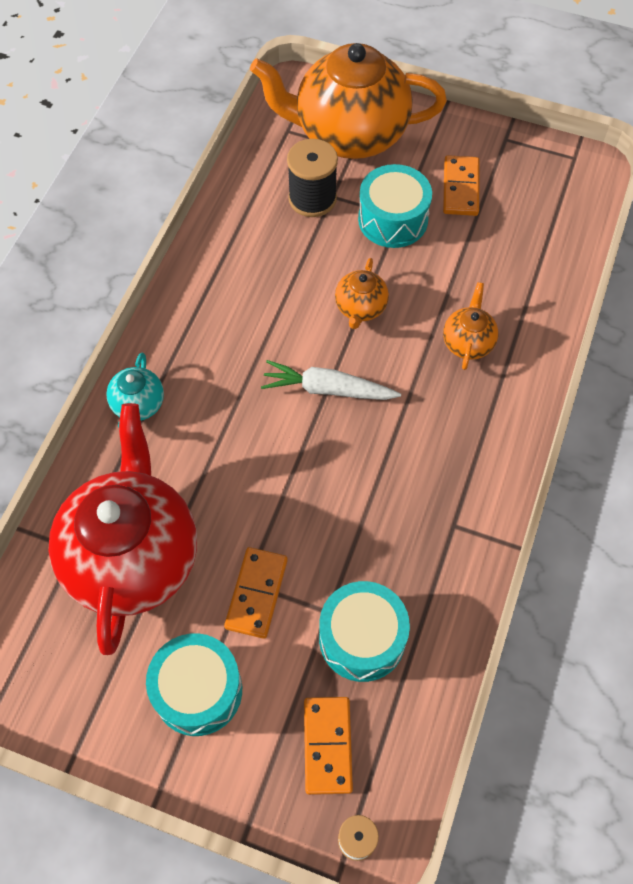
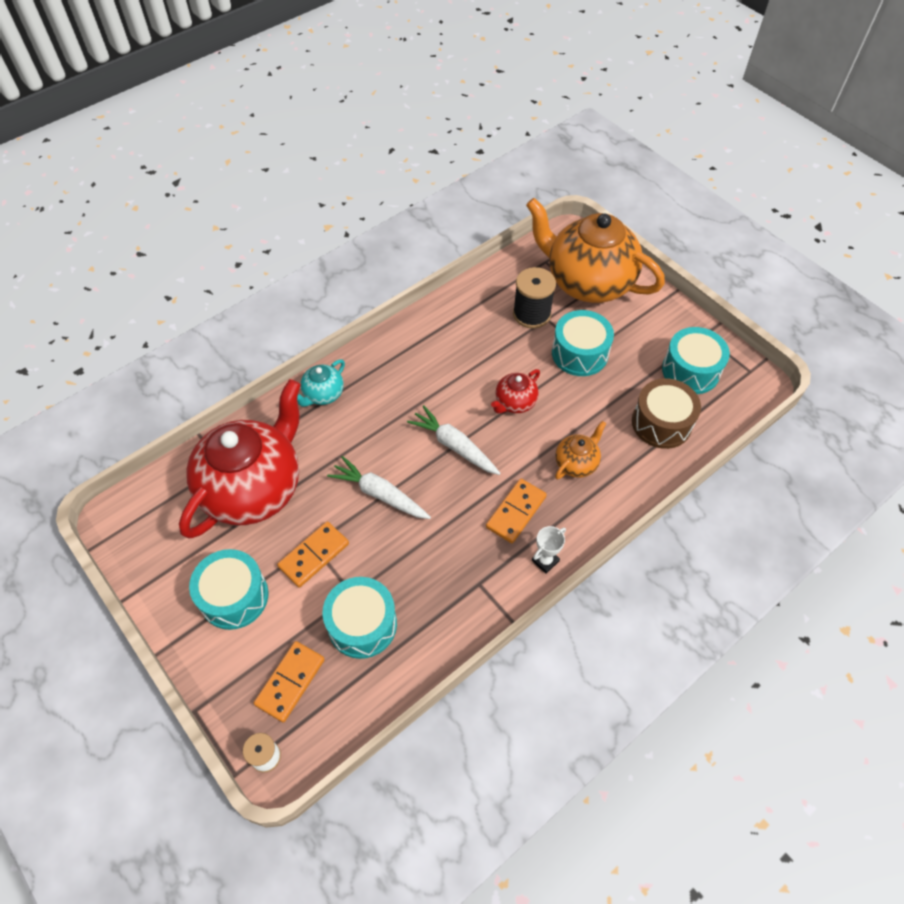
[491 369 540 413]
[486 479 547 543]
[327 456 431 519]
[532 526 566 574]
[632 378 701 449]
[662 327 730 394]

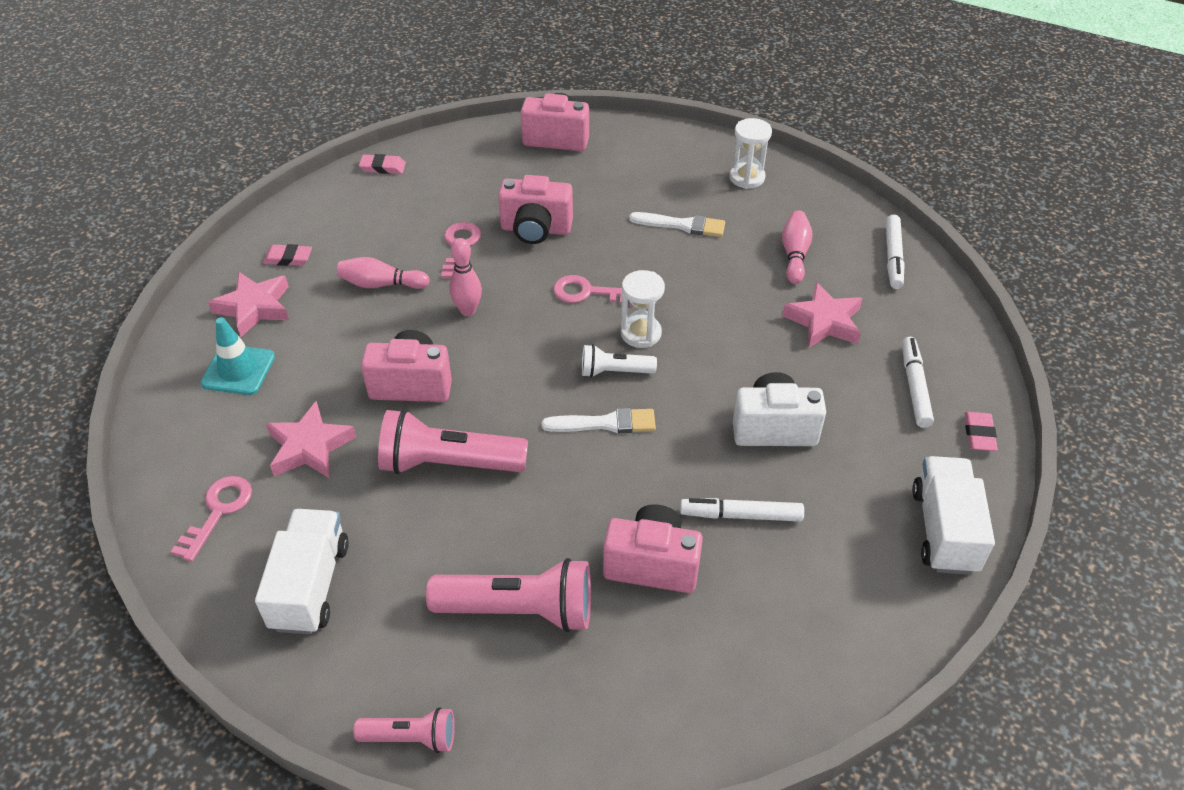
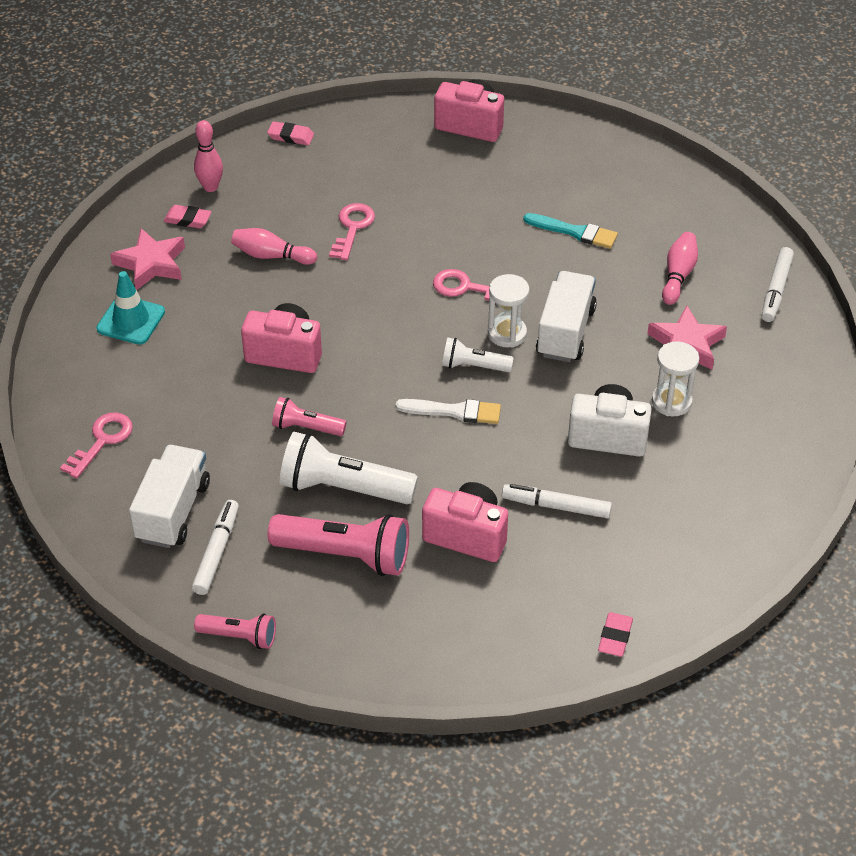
[266 401 356 478] (first image)
[272 397 347 436]
[194 120 223 192]
[498 175 573 244] (first image)
[523 213 618 249]
[652 342 699 416]
[192 500 239 595]
[536 271 597 362]
[598 612 633 657]
[280 432 418 504]

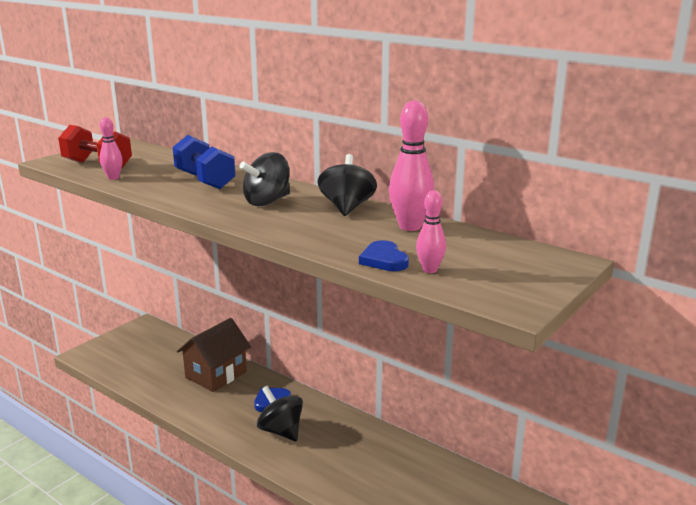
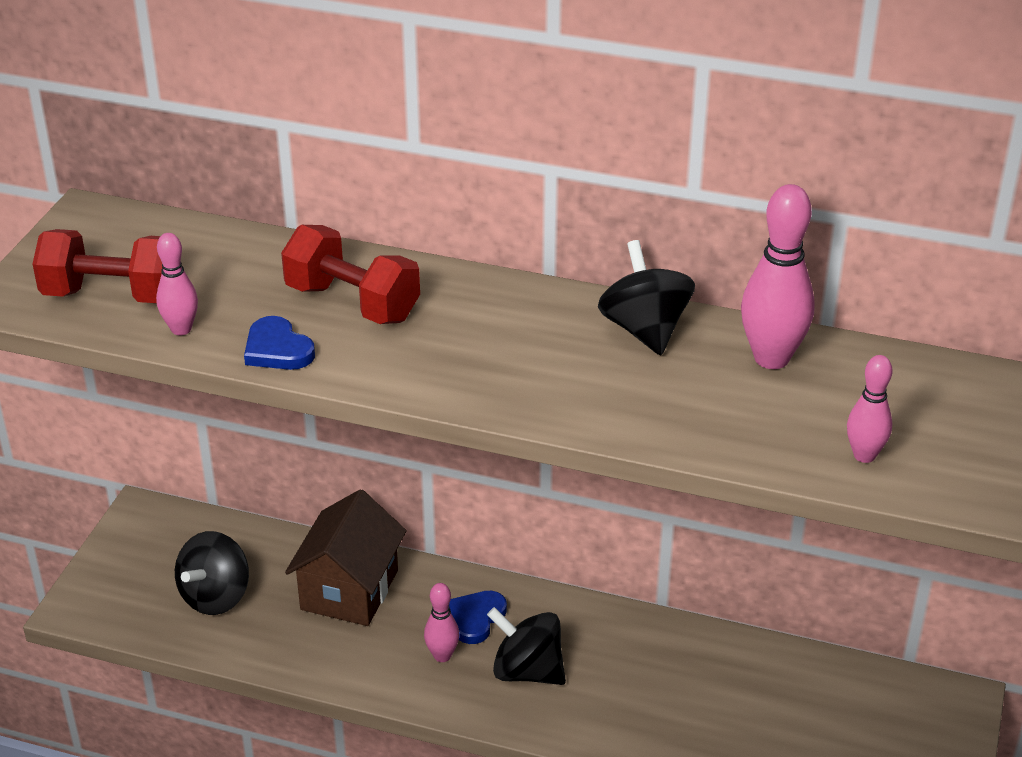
[281 225 420 324]
[175 531 249 615]
[244 316 315 370]
[424 583 459 662]

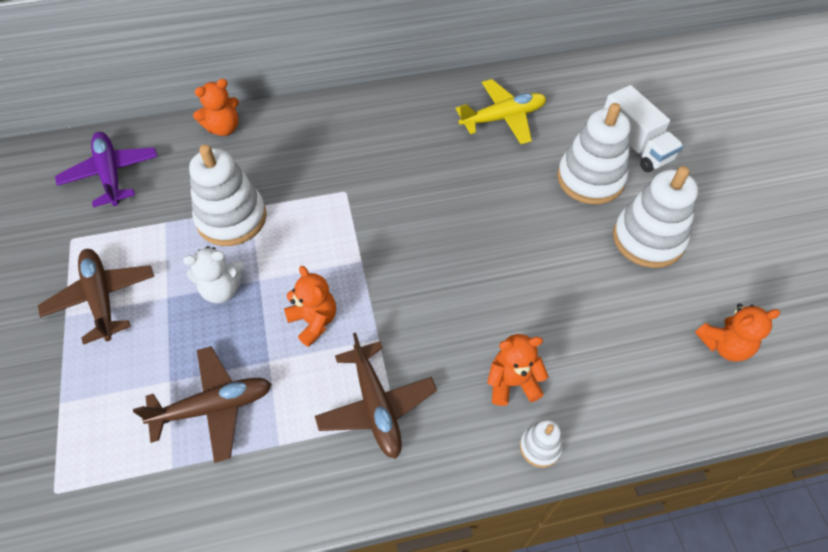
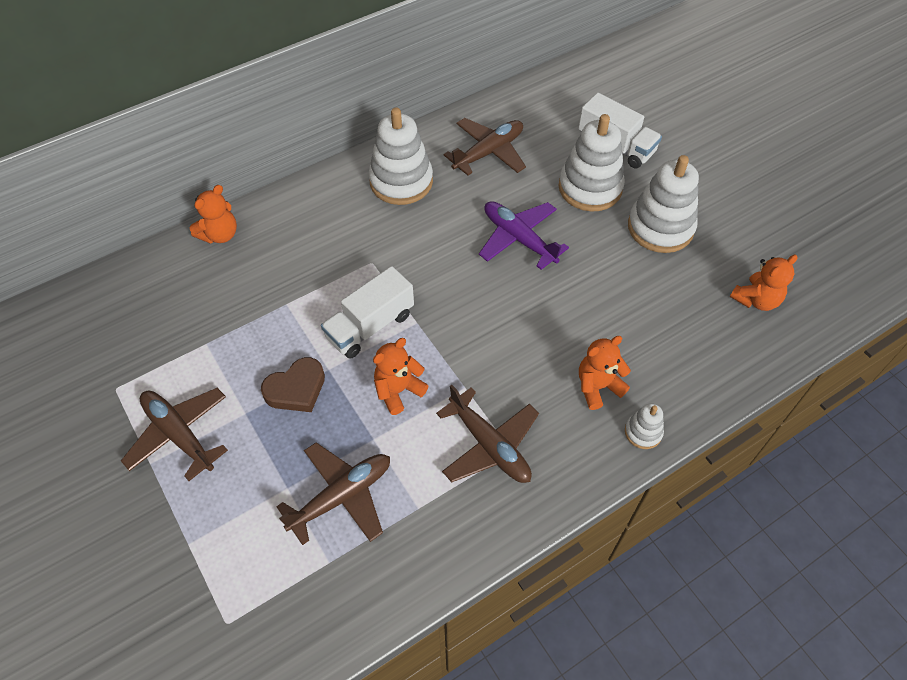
[479 201 569 270]
[261 357 325 412]
[369 108 433 205]
[373 338 429 415]
[444 118 526 175]
[321 266 414 359]

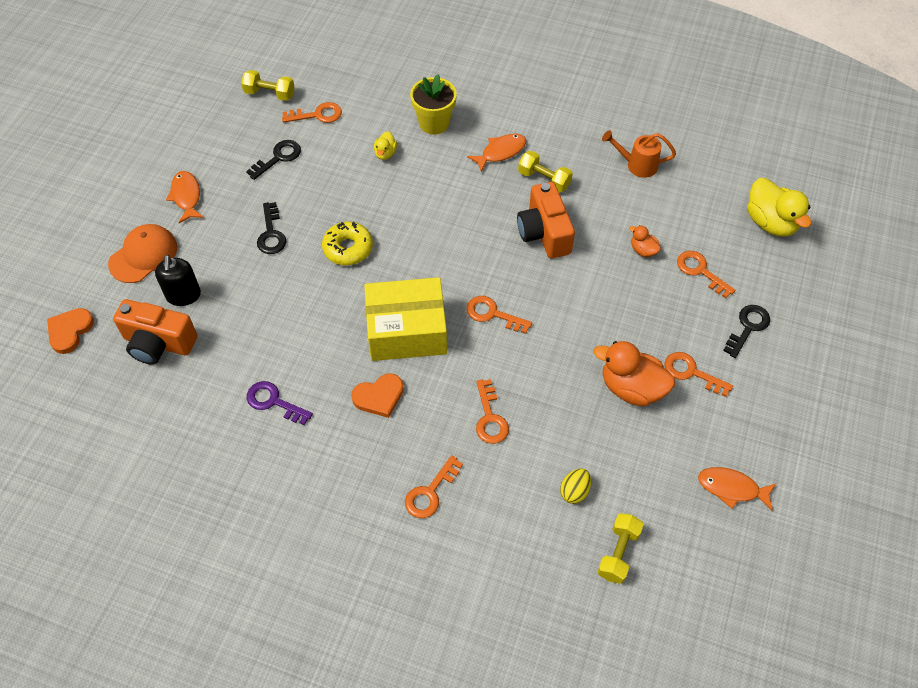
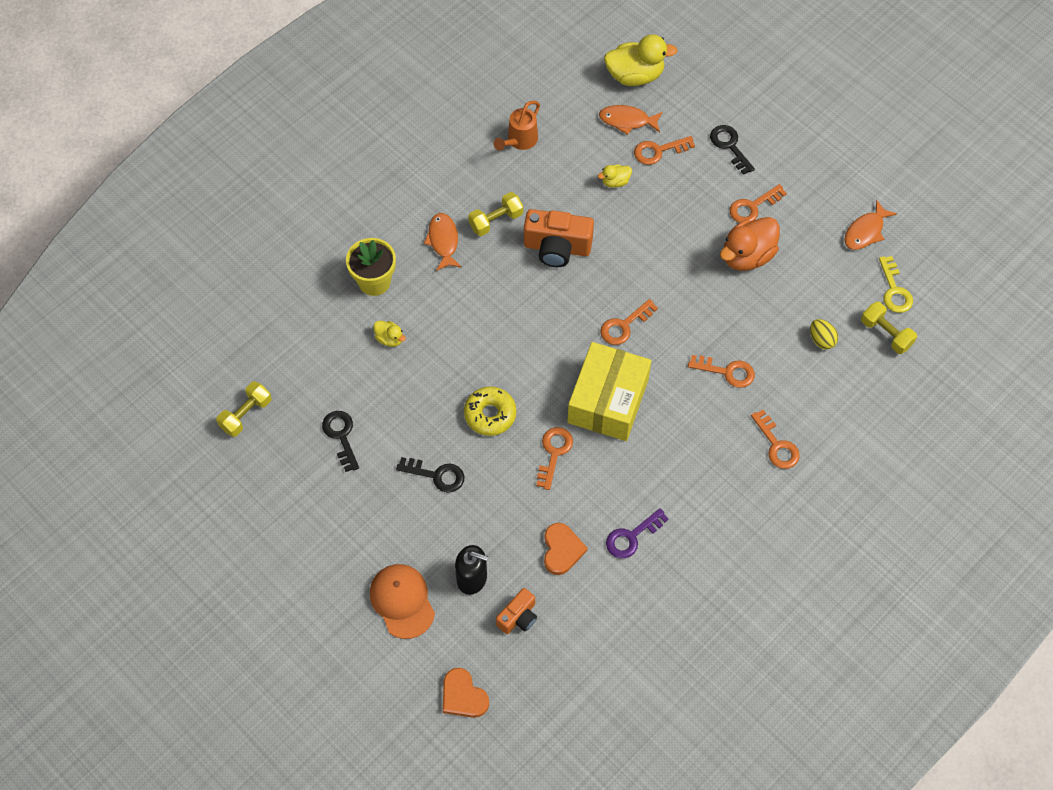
[496 588 537 634]
[599 105 663 135]
[536 427 573 490]
[544 523 588 575]
[598 165 632 188]
[879 256 913 313]

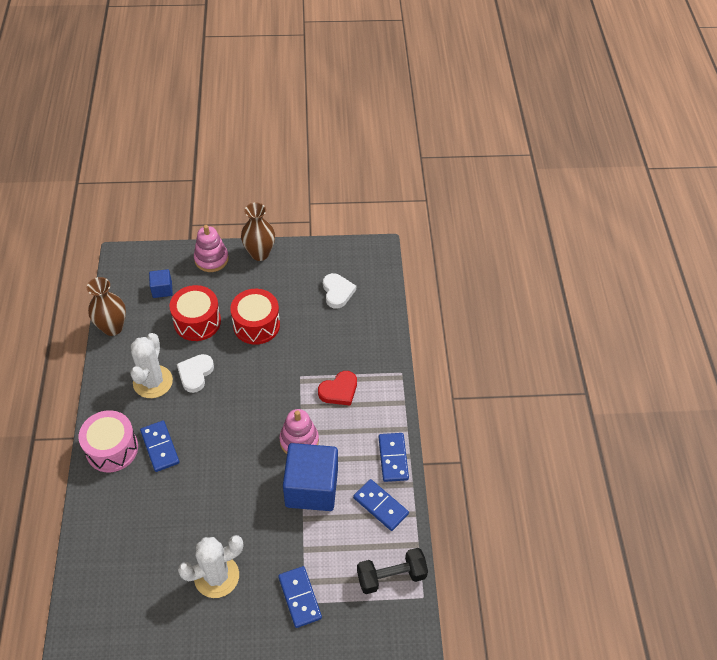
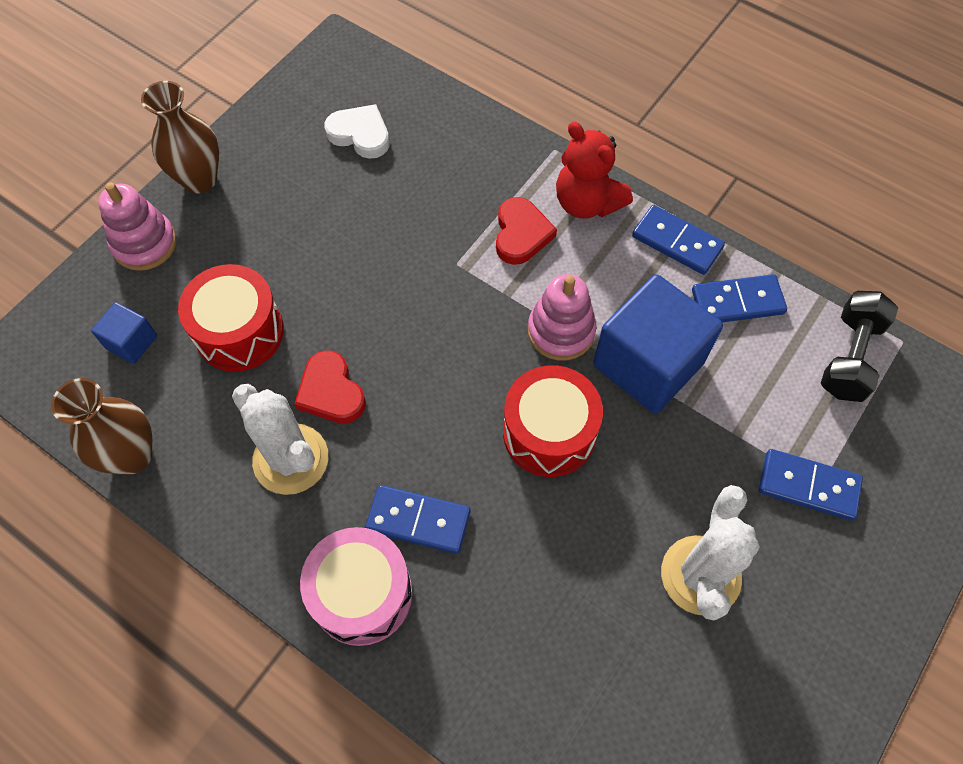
[294 351 366 423]
[503 365 603 477]
[556 122 633 219]

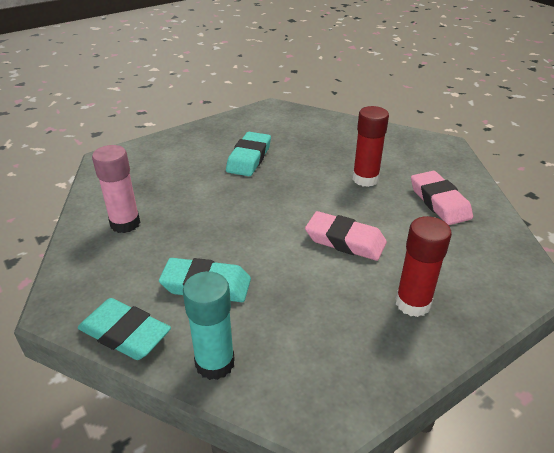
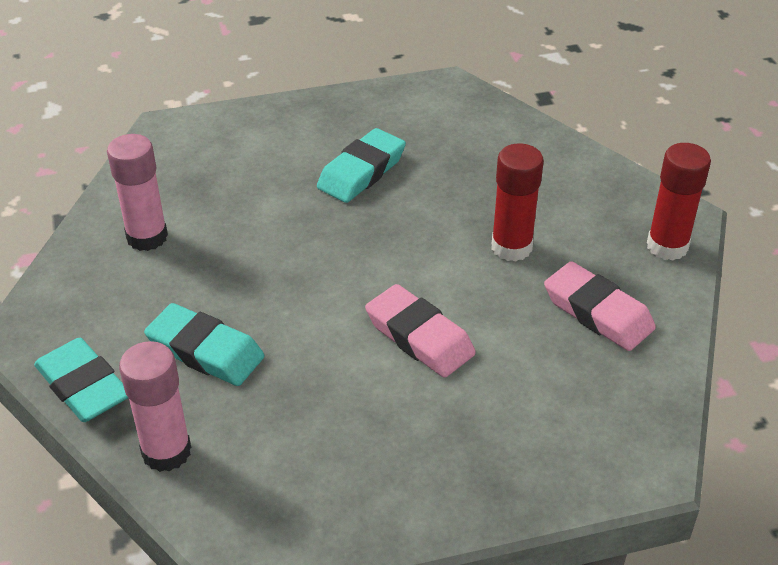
[119 341 191 472]
[647 143 711 261]
[544 261 656 351]

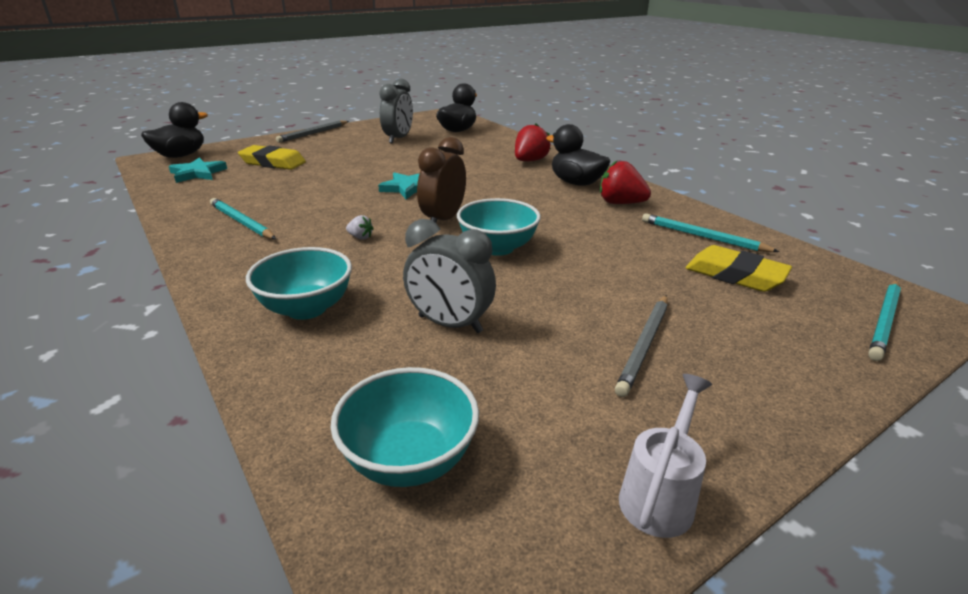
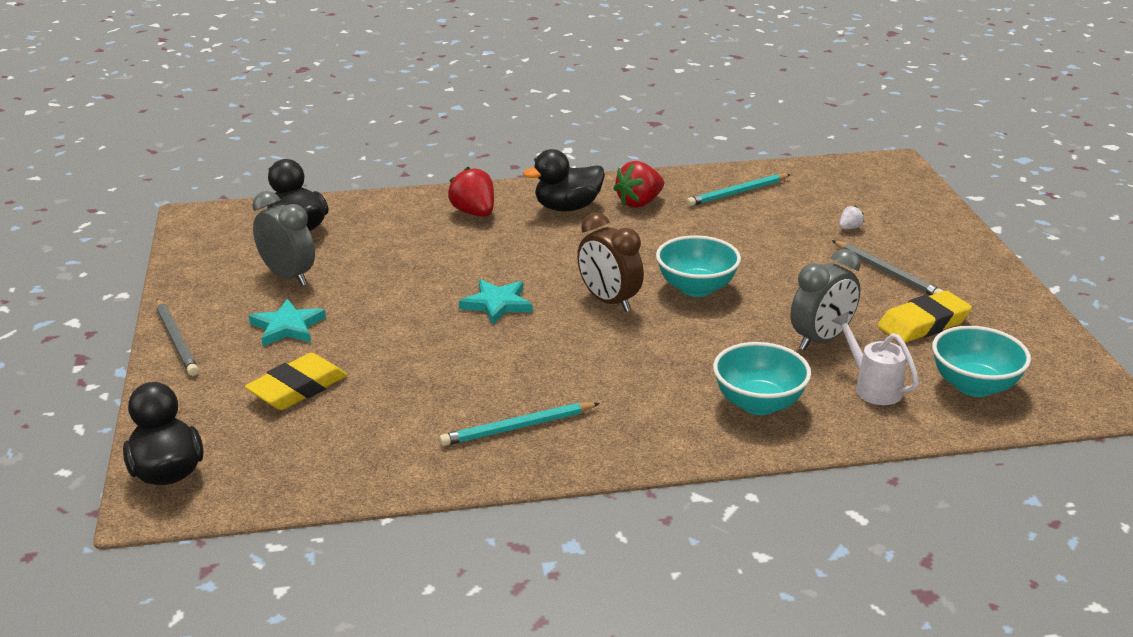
[249 299 326 346]
[839 206 864 229]
[832 312 919 405]
[878 291 972 343]
[868 280 901 361] (first image)

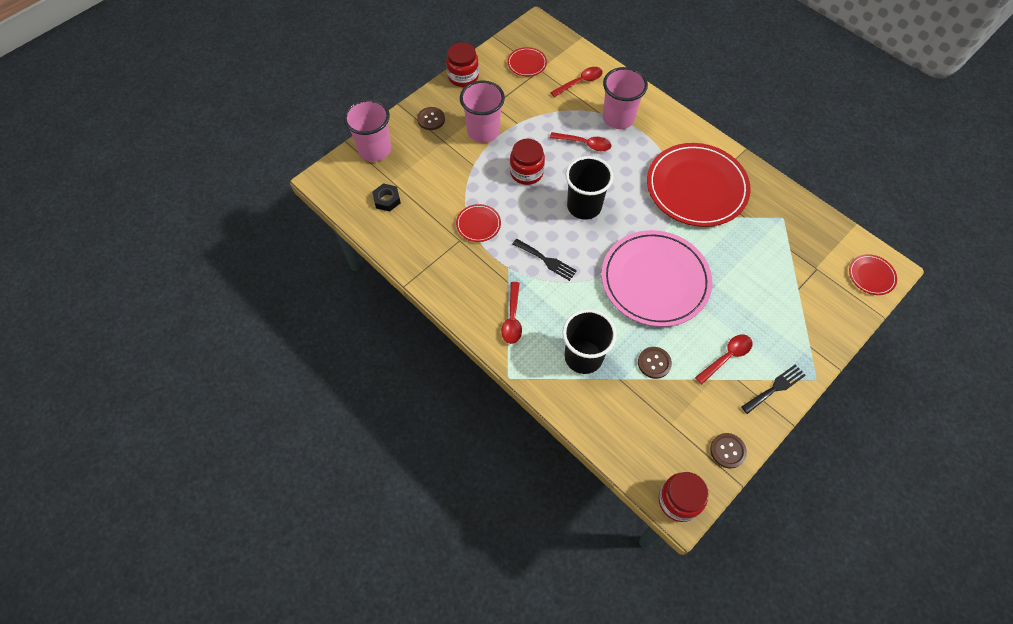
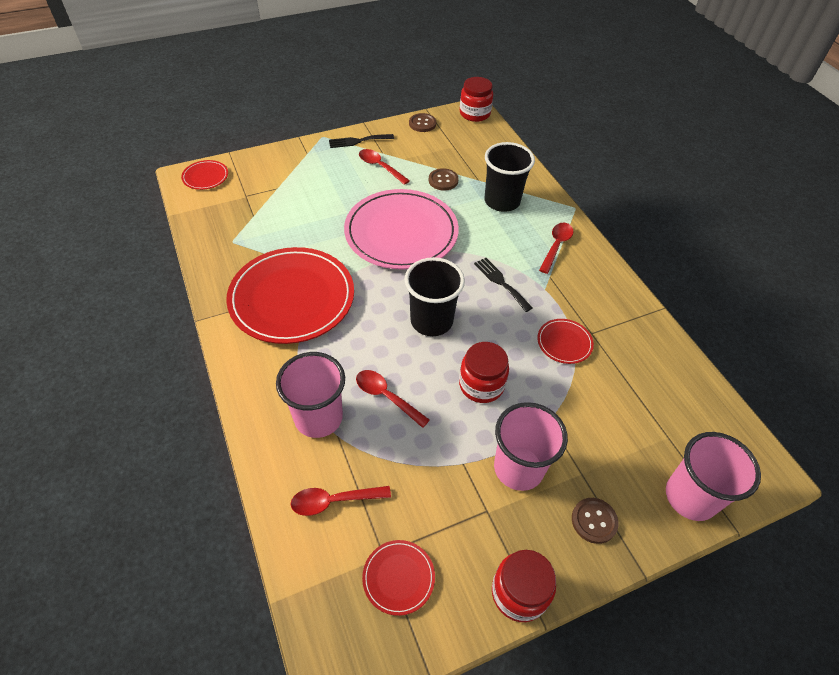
[372 183 401 212] (first image)
[359 149 410 185]

